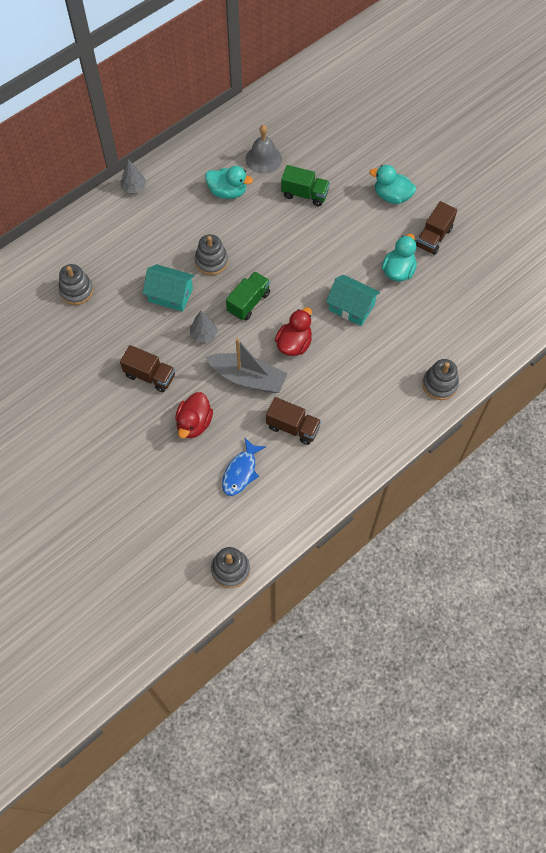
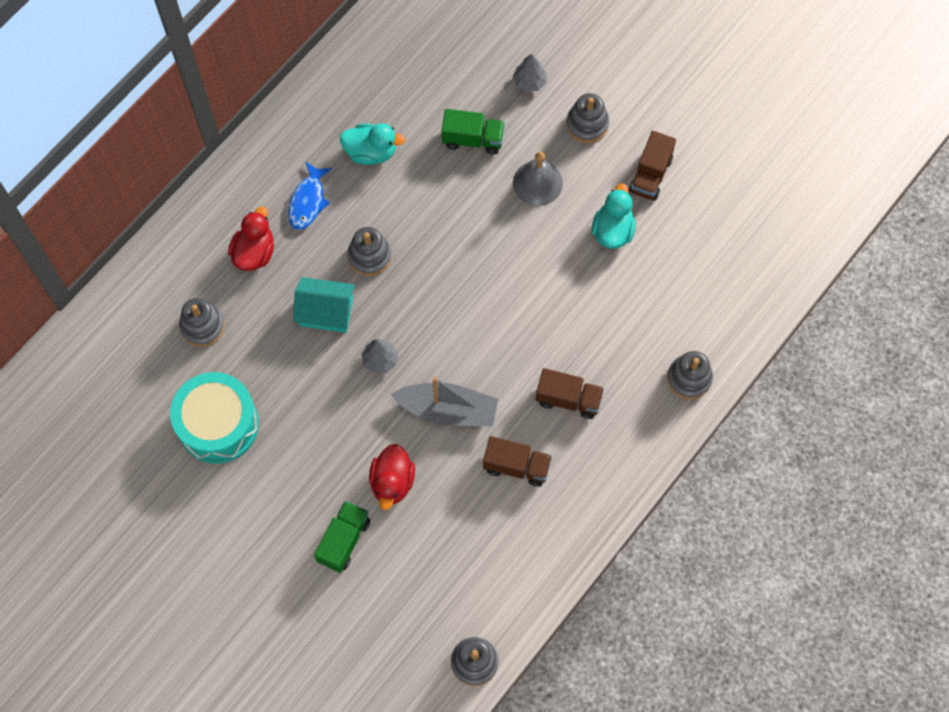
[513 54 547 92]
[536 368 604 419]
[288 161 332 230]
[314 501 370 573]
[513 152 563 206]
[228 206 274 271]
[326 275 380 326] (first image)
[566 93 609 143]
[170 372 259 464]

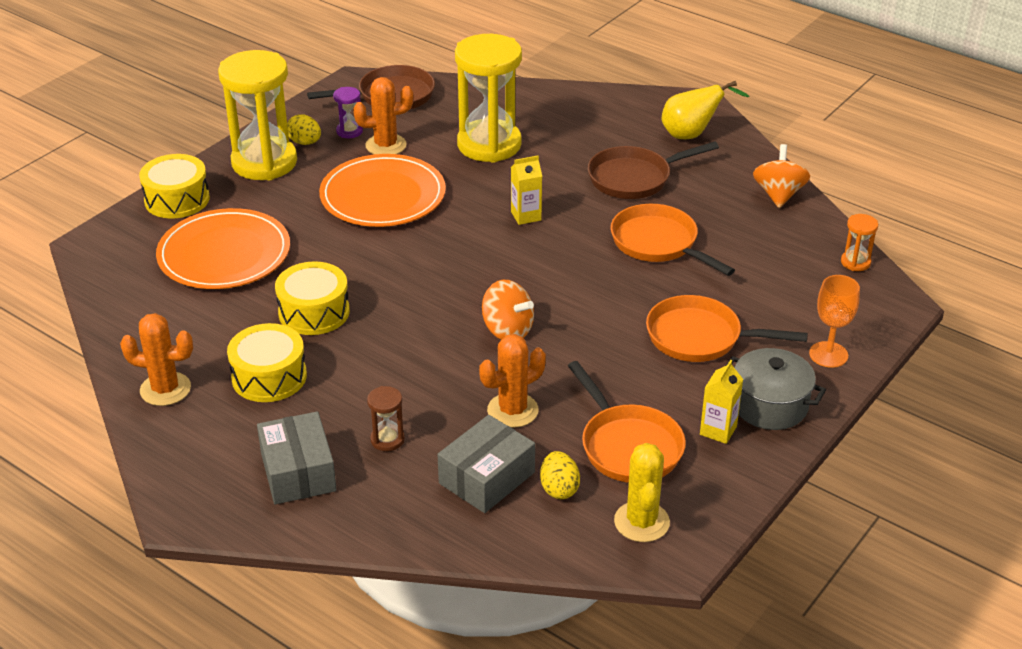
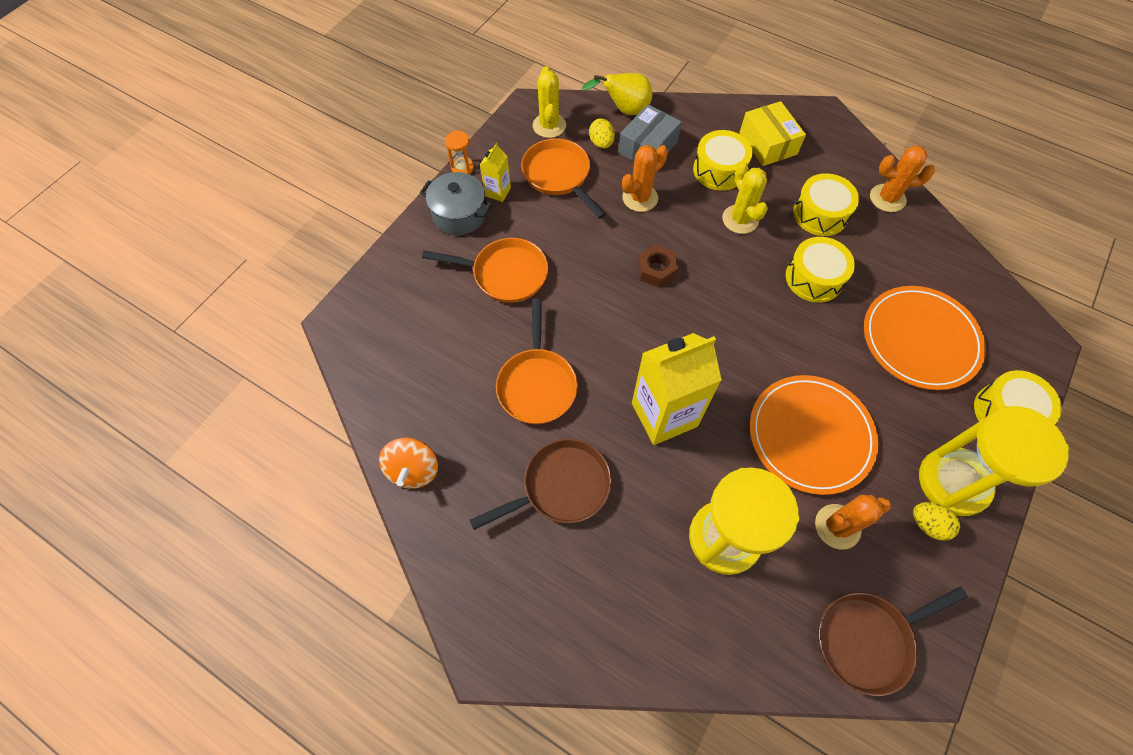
[739 101 806 166]
[333 87 363 138] (first image)
[693 130 752 191]
[638 245 678 287]
[632 333 722 445]
[496 299 578 424]
[582 73 652 115]
[809 275 860 368] (first image)
[445 131 474 174]
[722 162 768 234]

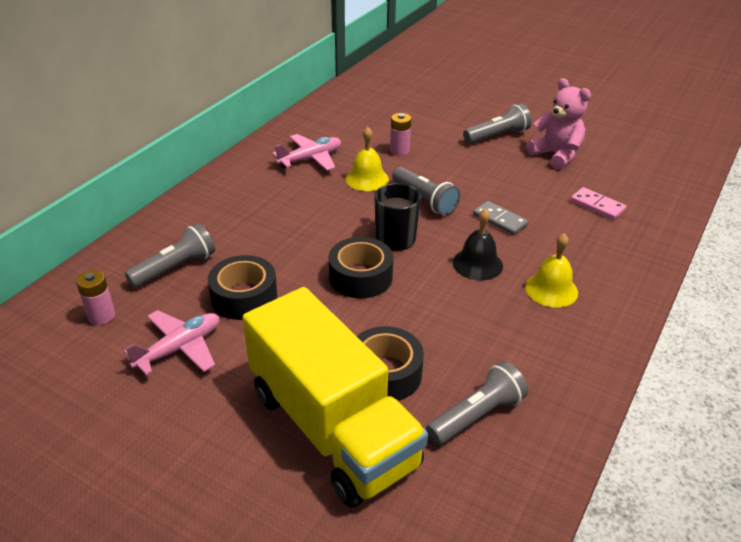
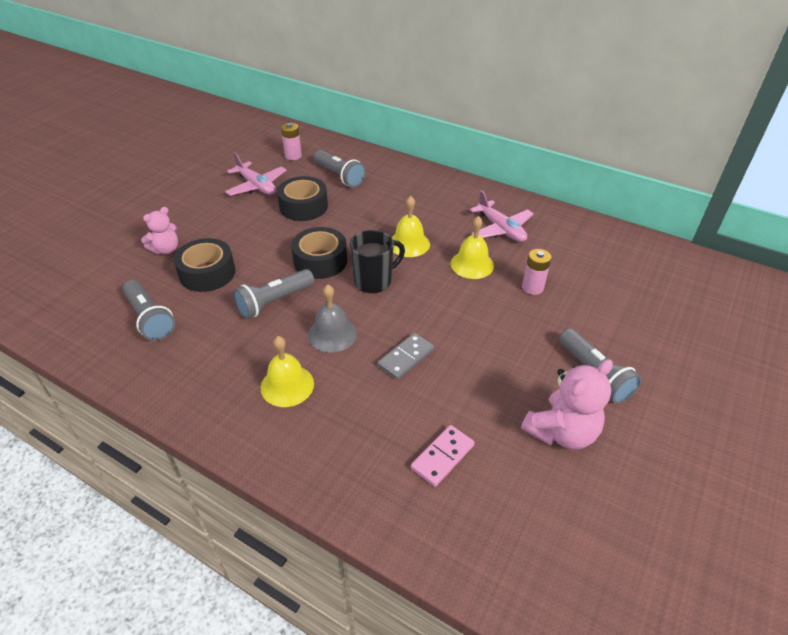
[141 207 178 254]
[233 269 314 319]
[308 285 357 353]
[391 196 430 257]

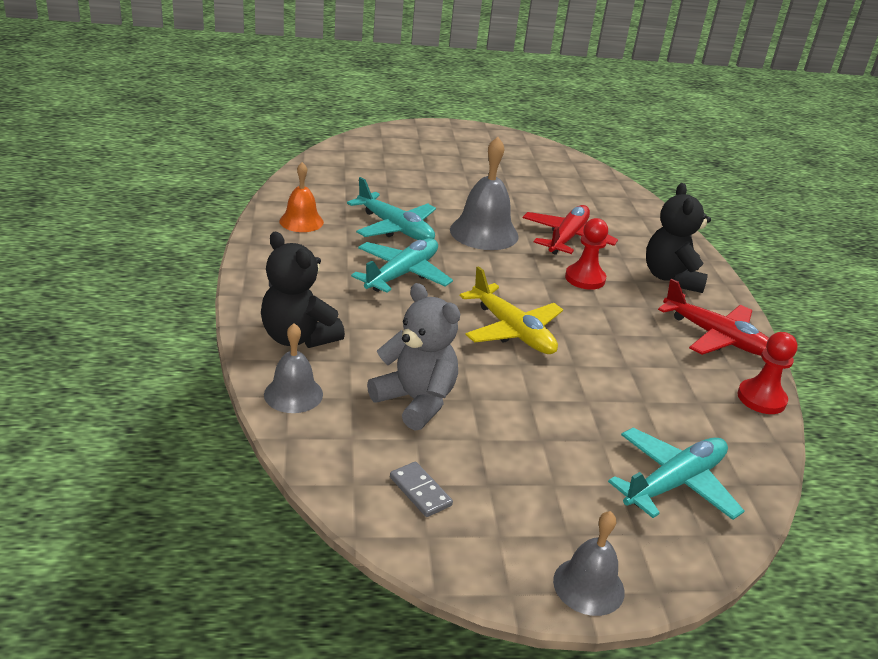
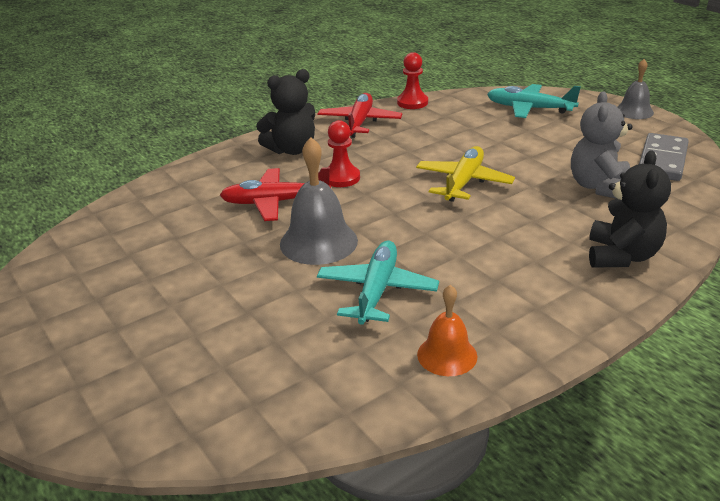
[264 323 323 413] (first image)
[351 238 453 293] (first image)
[639 133 689 181]

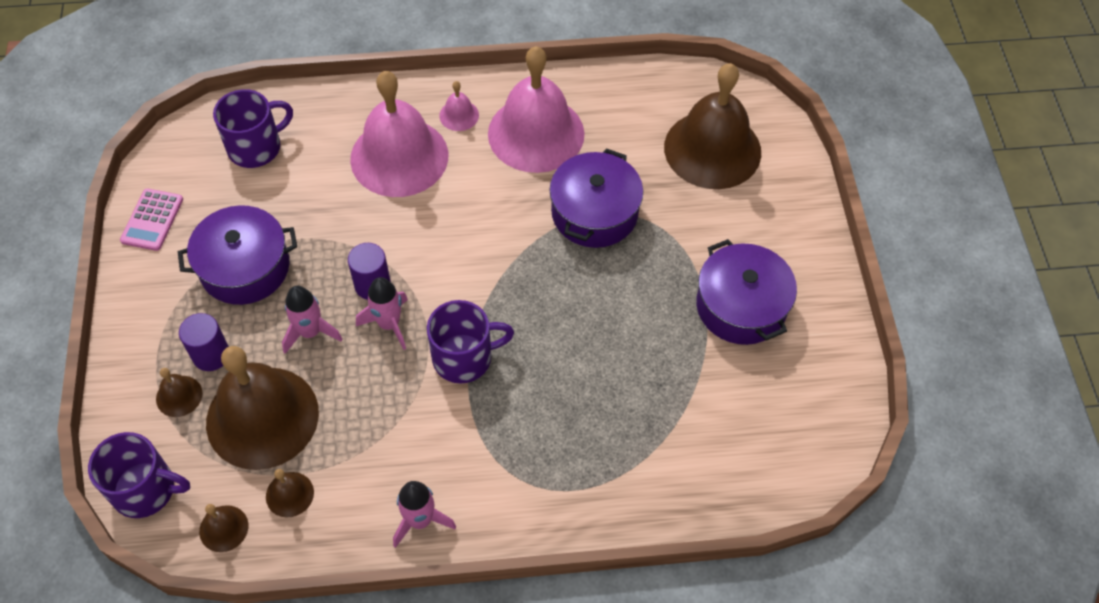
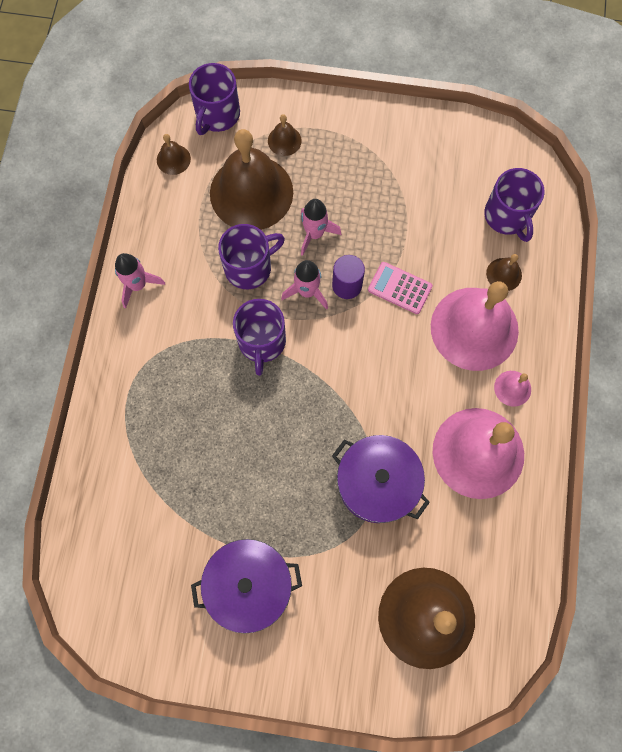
[368 262 433 314]
[178 205 297 305] (first image)
[179 313 229 371] (first image)
[486 254 522 291]
[218 224 285 289]

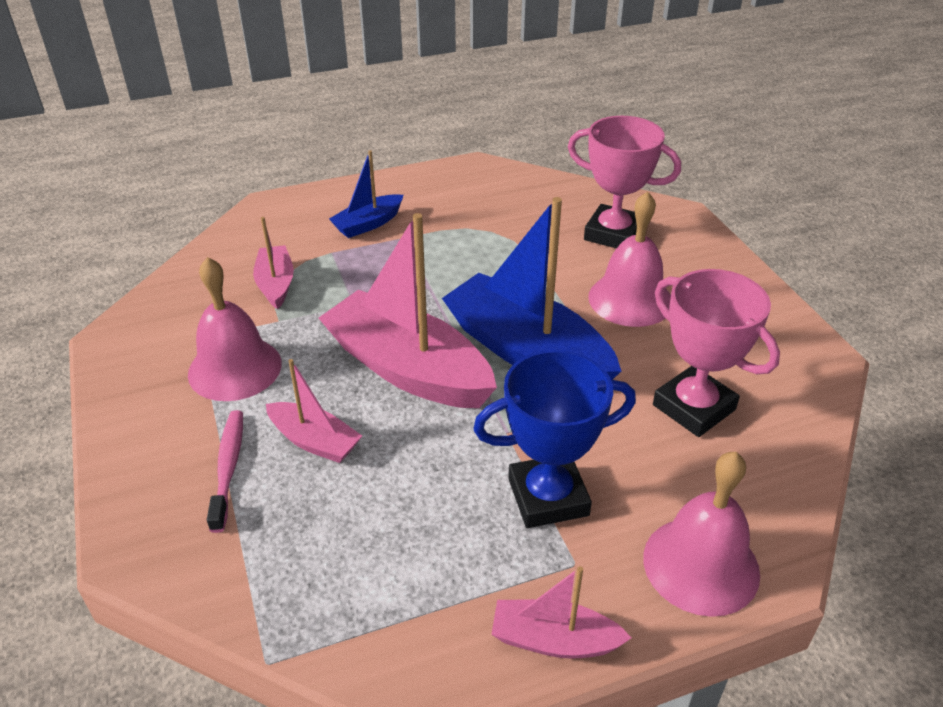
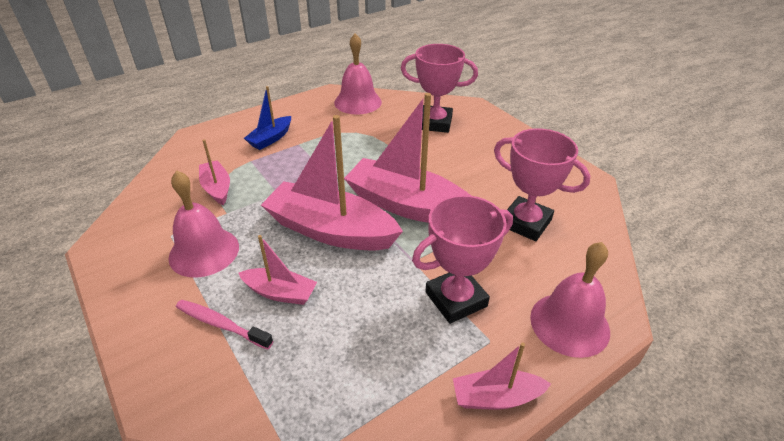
[176 300 273 350]
[344 93 471 223]
[412 195 513 324]
[334 33 382 115]

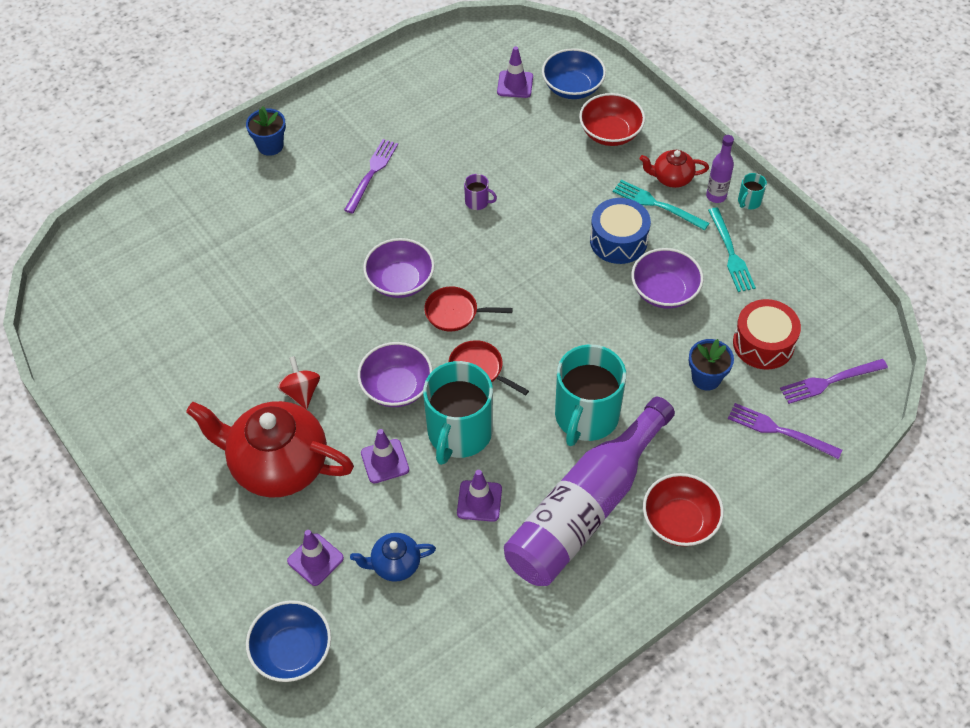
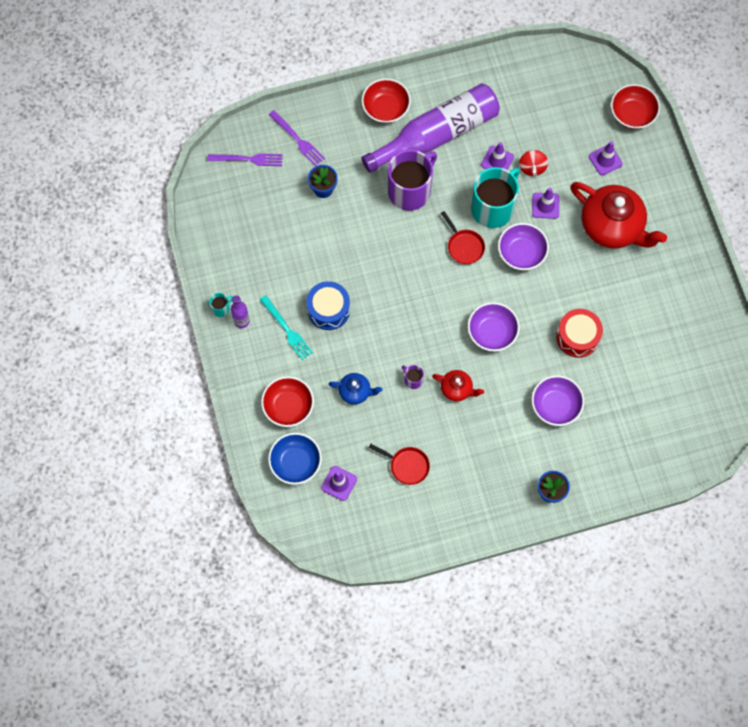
[611 84 660 129]
[519 150 548 176]
[344 139 398 213] (first image)
[328 373 383 404]
[369 443 430 485]
[388 150 437 211]
[532 375 584 426]
[432 370 484 401]
[708 208 756 292] (first image)
[556 309 603 358]

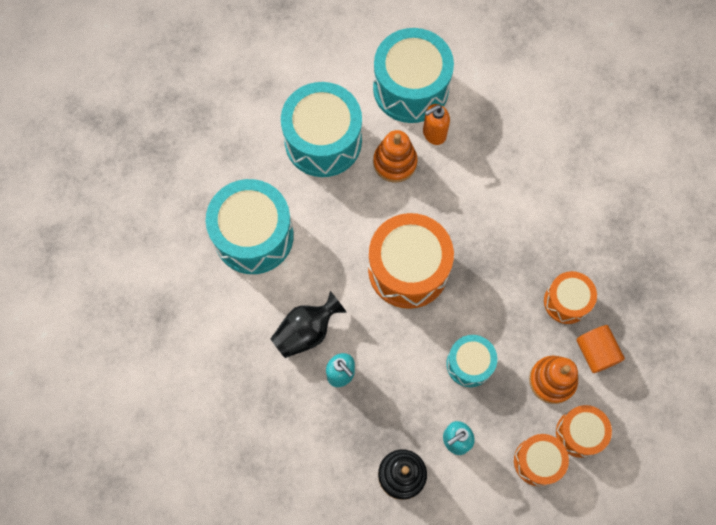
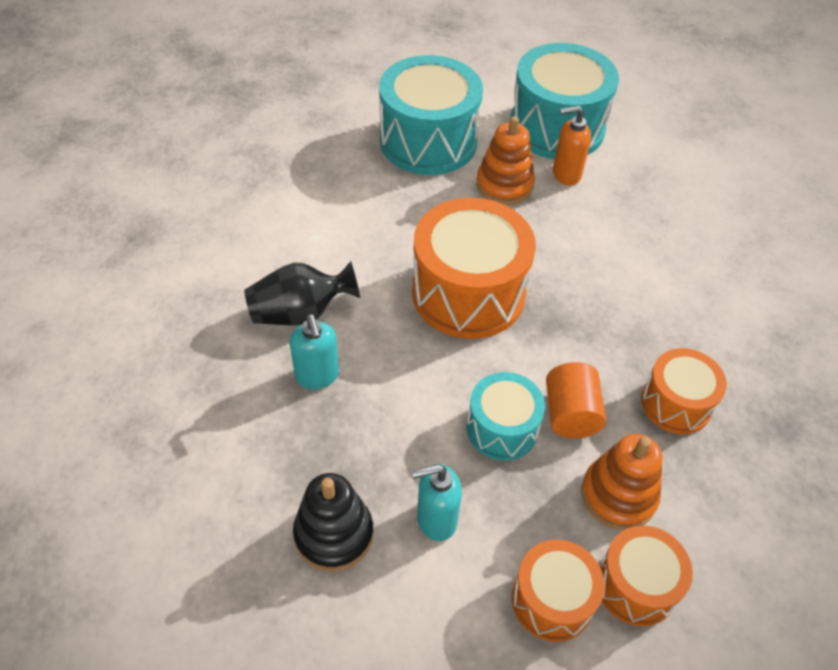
[206 179 294 274] (first image)
[546 362 606 438]

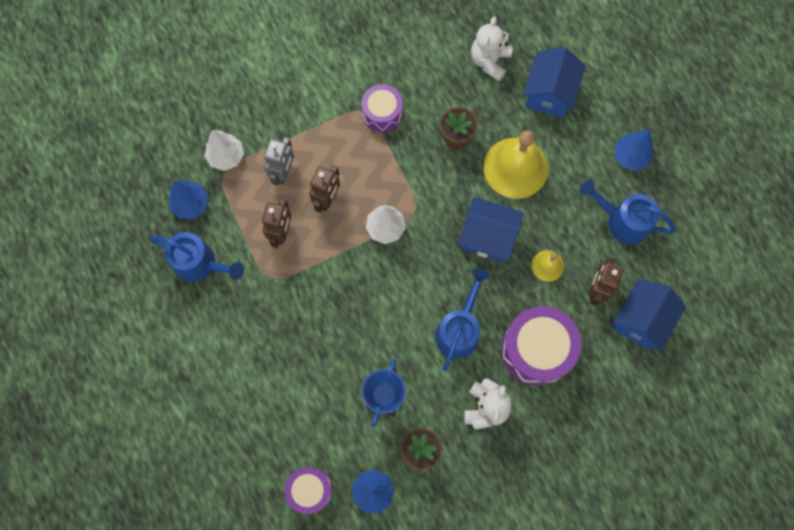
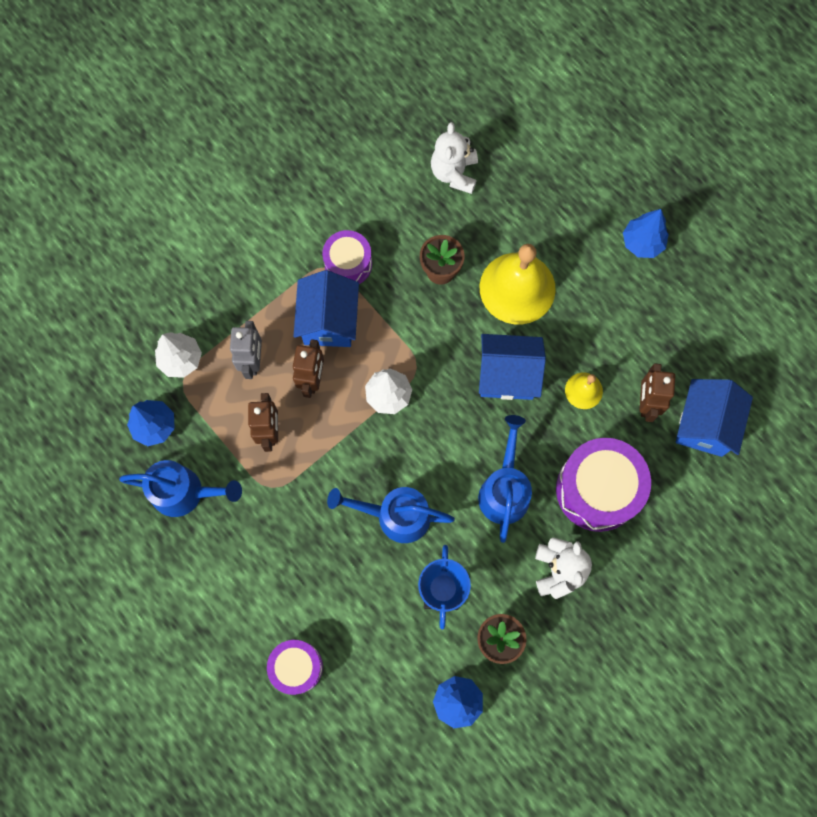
[267 640 323 695]
[294 270 359 347]
[327 487 455 543]

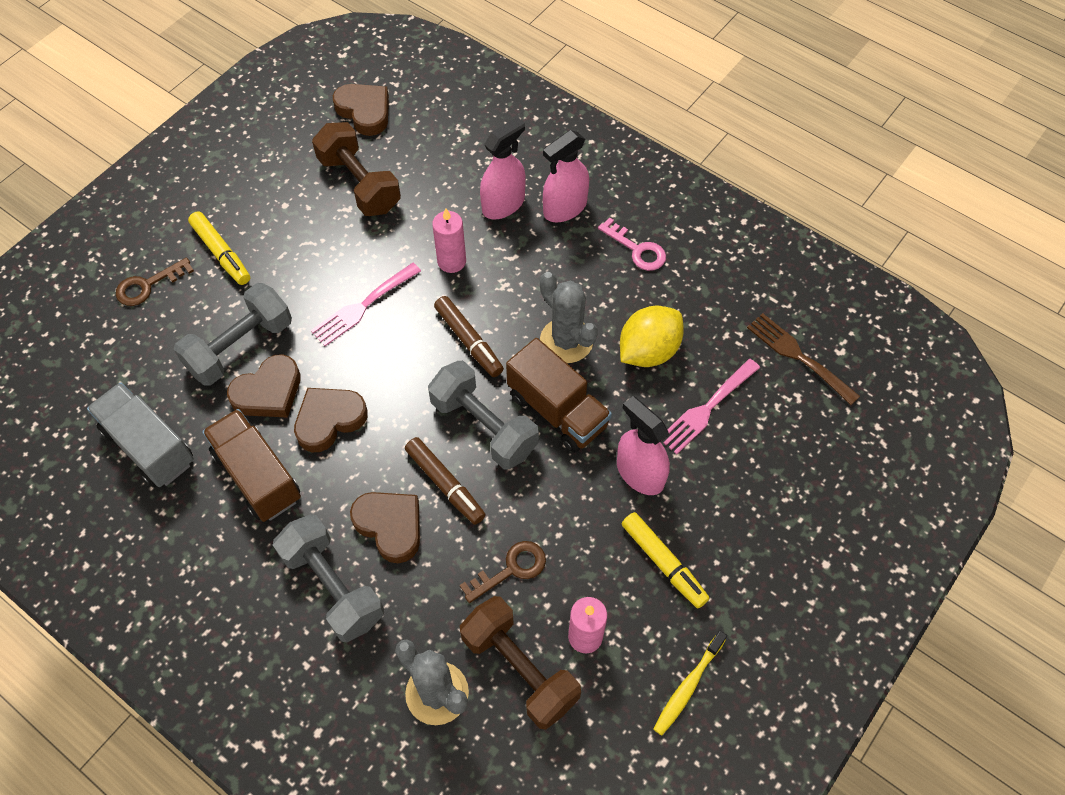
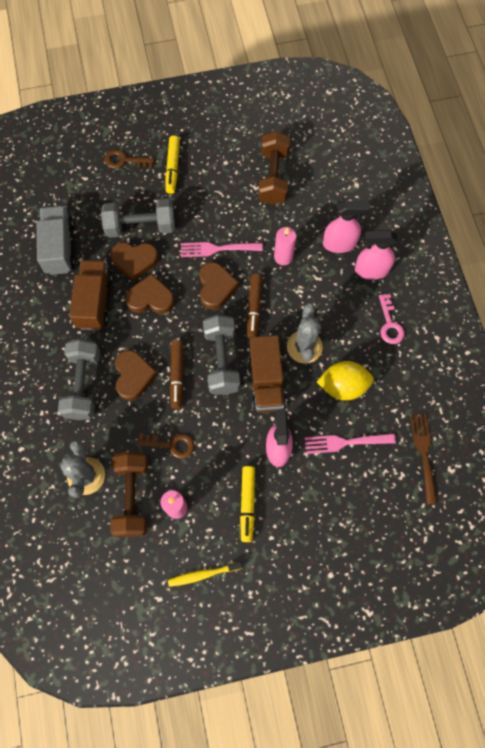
[199 262 239 310]

